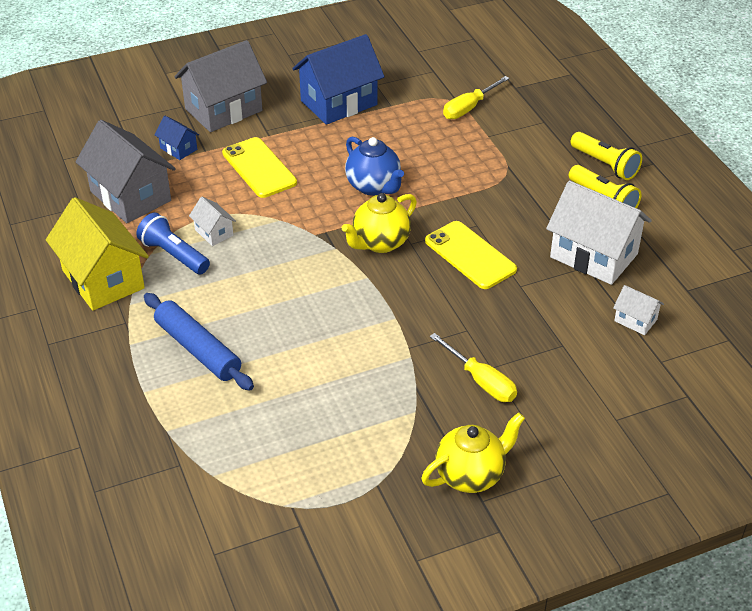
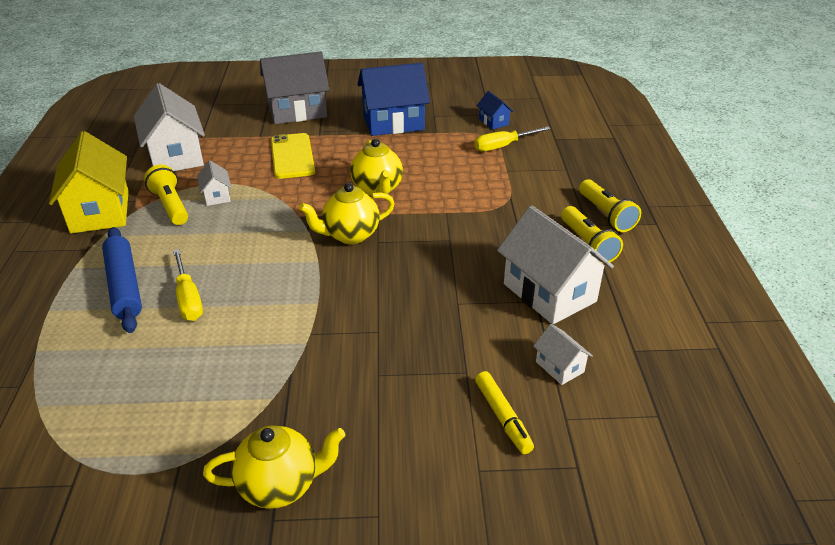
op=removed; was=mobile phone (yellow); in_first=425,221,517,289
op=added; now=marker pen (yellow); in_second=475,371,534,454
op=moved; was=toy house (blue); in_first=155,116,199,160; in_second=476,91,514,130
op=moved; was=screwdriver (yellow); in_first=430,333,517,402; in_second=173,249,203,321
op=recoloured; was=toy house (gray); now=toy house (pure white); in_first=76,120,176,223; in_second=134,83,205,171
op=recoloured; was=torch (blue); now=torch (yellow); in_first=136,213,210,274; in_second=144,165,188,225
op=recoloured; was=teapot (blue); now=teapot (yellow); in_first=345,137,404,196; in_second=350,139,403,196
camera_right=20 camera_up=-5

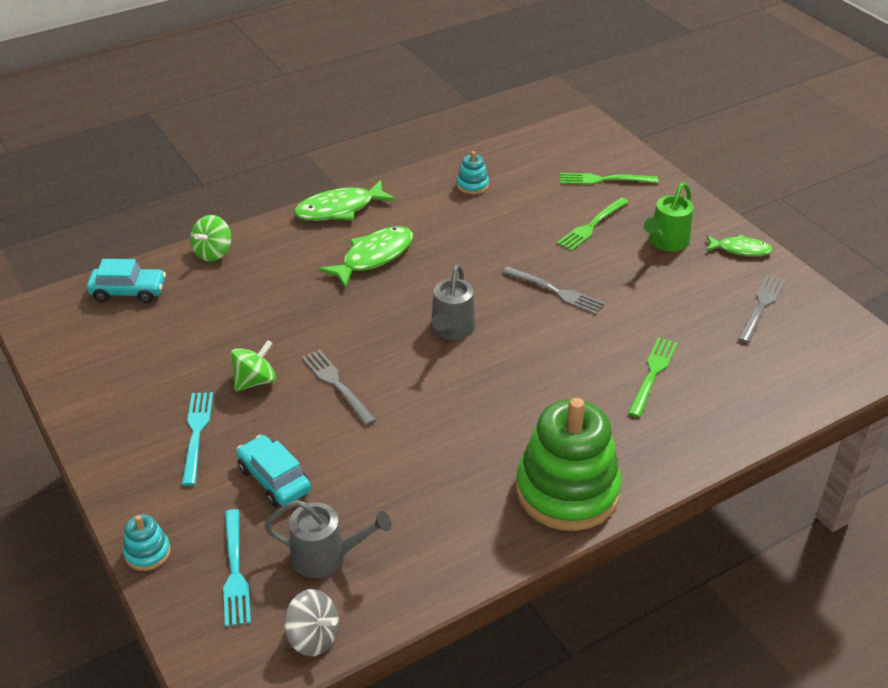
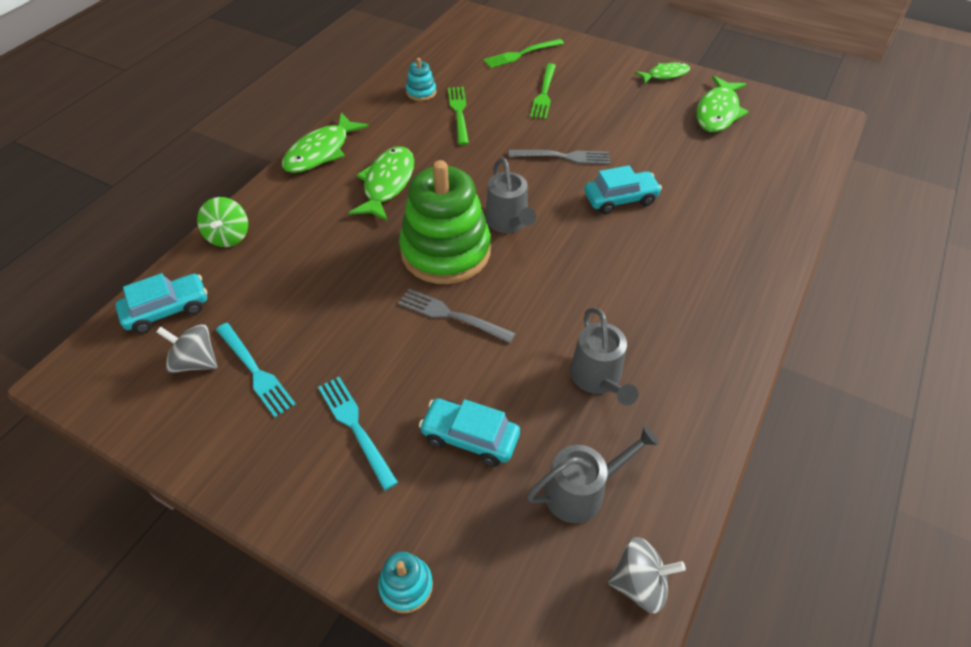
op=removed; was=toy top (green); in_first=231,340,276,392
op=removed; was=watering can (green); in_first=644,182,694,252
op=added; now=toy top (gray); in_second=156,324,218,373
op=added; now=watering can (gray); in_second=570,307,638,406
op=added; now=toy car (teal); in_second=584,165,662,214
op=moved; was=table fork (teal); in_first=223,509,251,627; in_second=216,323,296,417
op=moved; was=ring stacker (green); in_first=516,398,621,531; in_second=399,160,491,284
op=moved; was=table fork (green); in_first=628,337,678,418; in_second=448,87,469,145
op=replaced; was=table fork (gray); now=fish figure (green); in_first=738,275,786,343; in_second=696,76,749,132
camera_right=-30 camera_up=10

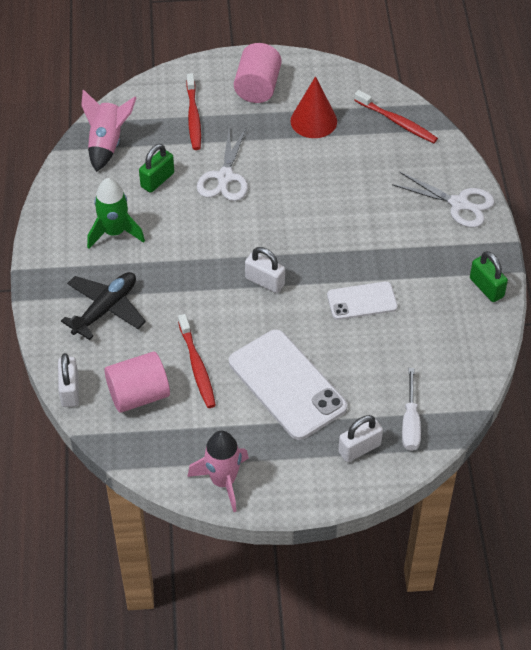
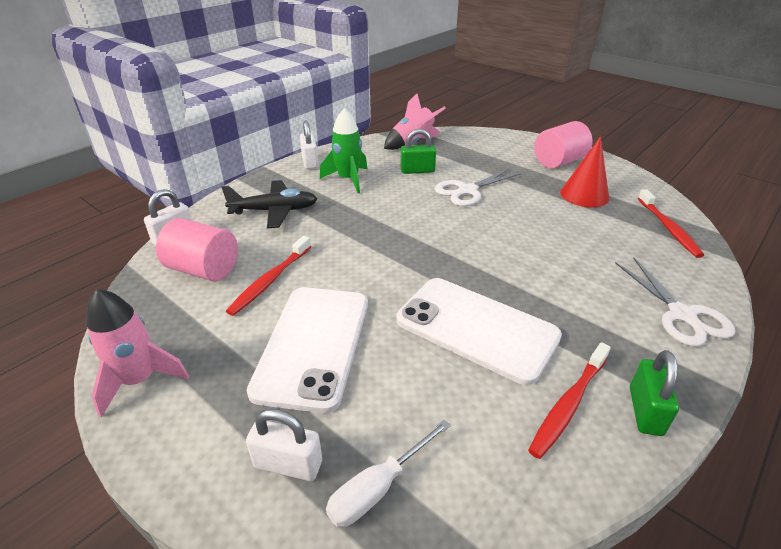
op=moved; was=dental brush (red); in_first=186,73,201,150; in_second=528,342,611,459
op=moved; was=padlock (pure white); in_first=245,247,285,293; in_second=300,120,318,169
op=resized; was=mobile phone (pure white); in_first=327,281,398,320; in_second=396,278,562,385; ratio=1.76
camera_right=45 camera_up=-15

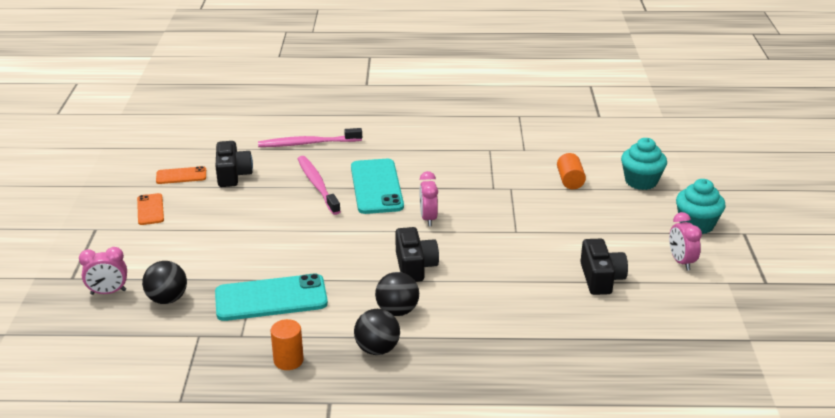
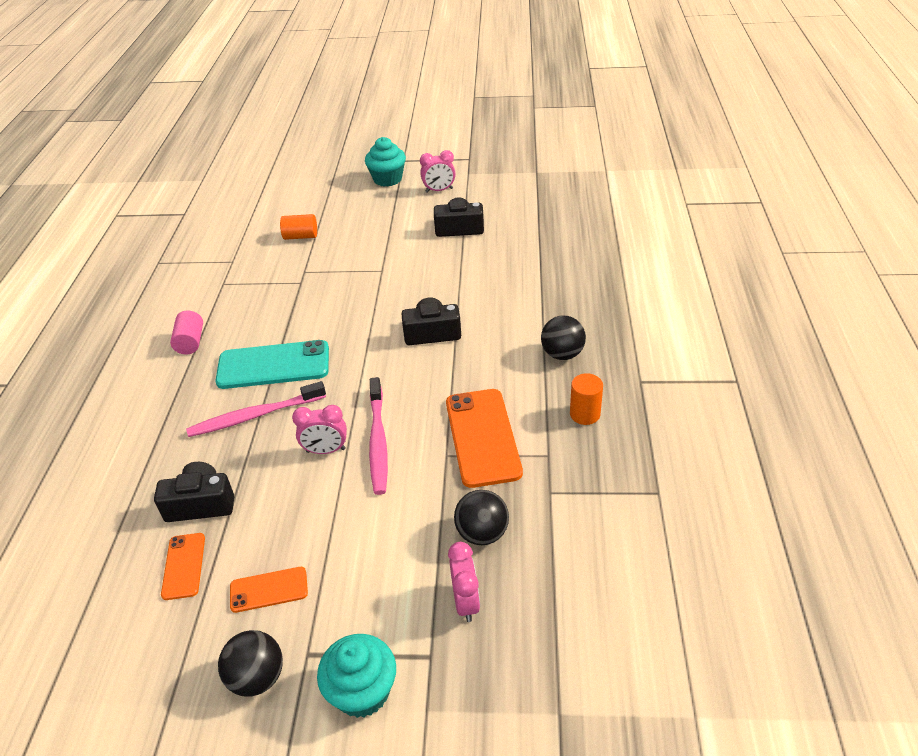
op=added; now=cylinder shape (rose-pink); in_second=170,310,203,354
op=moved; was=dental brush (rose-pink); in_first=258,128,362,147; in_second=369,377,388,495
op=moved; was=ball (black); in_first=375,272,419,316; in_second=218,630,283,697
op=moved; was=bedside clock (rose-pink); in_first=420,171,438,226; in_second=292,405,347,454
op=moved; was=muffin (teal); in_first=621,138,667,190; in_second=317,634,396,718
op=recoloured; was=mobile phone (teal); now=mobile phone (bright orange); in_first=215,274,328,321; in_second=446,389,523,488
camera_right=-85 camera_up=10

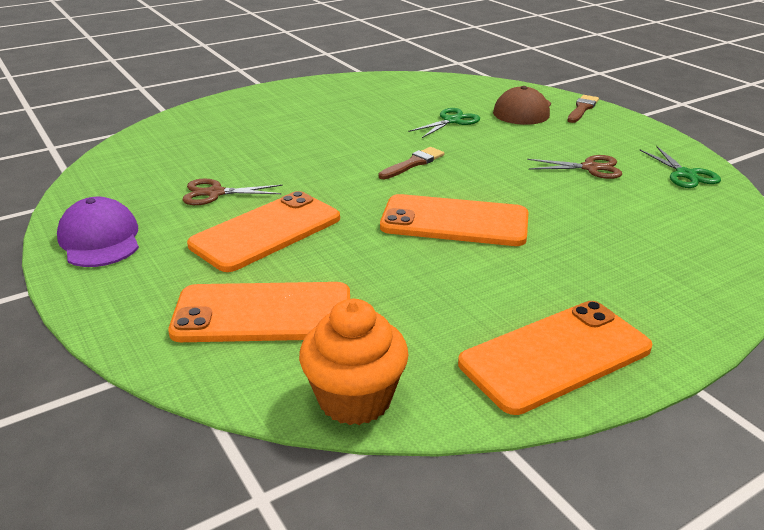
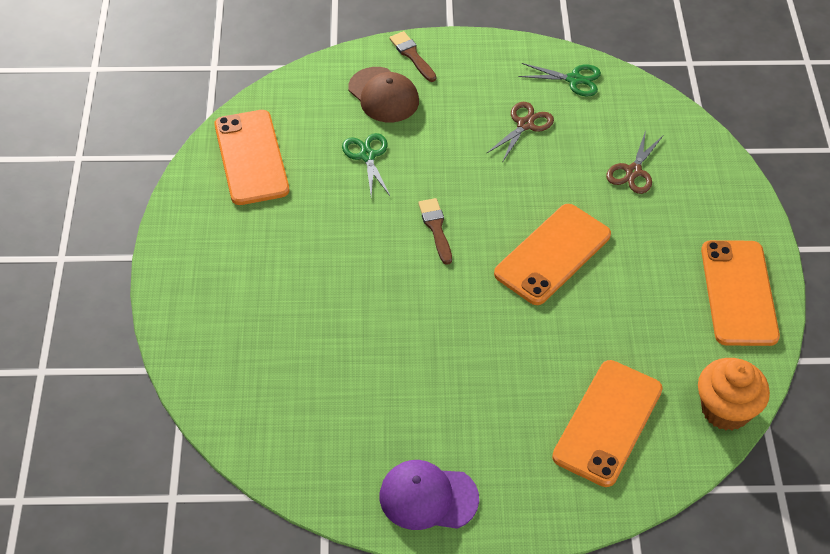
op=moved; was=shears (brown); in_first=182,179,283,205; in_second=606,130,664,194
op=moved; was=mobile phone (bright orange); in_first=187,191,340,272; in_second=214,110,289,205
camera_right=-60 camera_up=20

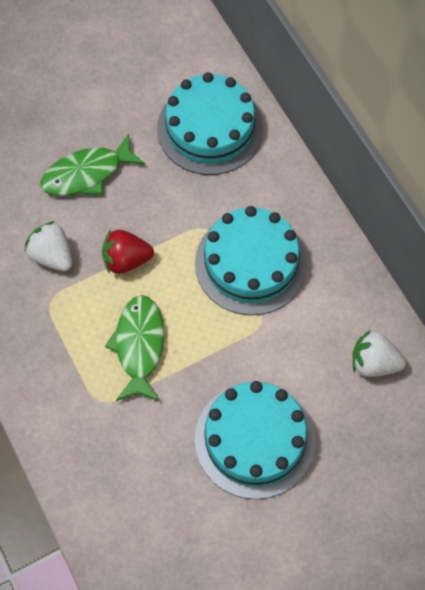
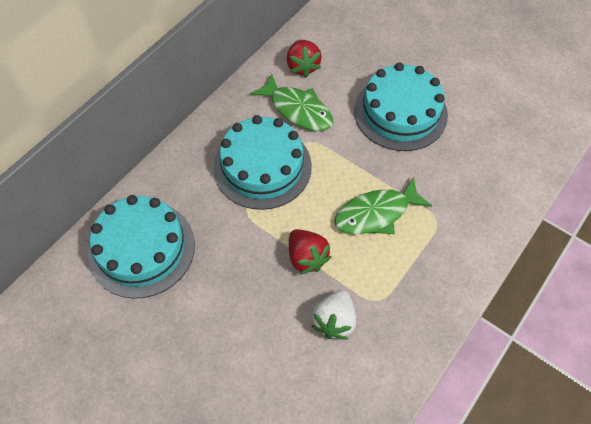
op=moved; was=fish figure (green); in_first=40,133,145,196; in_second=250,73,333,131
op=recoloured; was=toy strawberry (pure white); now=toy strawberry (red); in_first=353,329,406,377; in_second=287,40,322,77
camera_right=-115 camera_up=-5

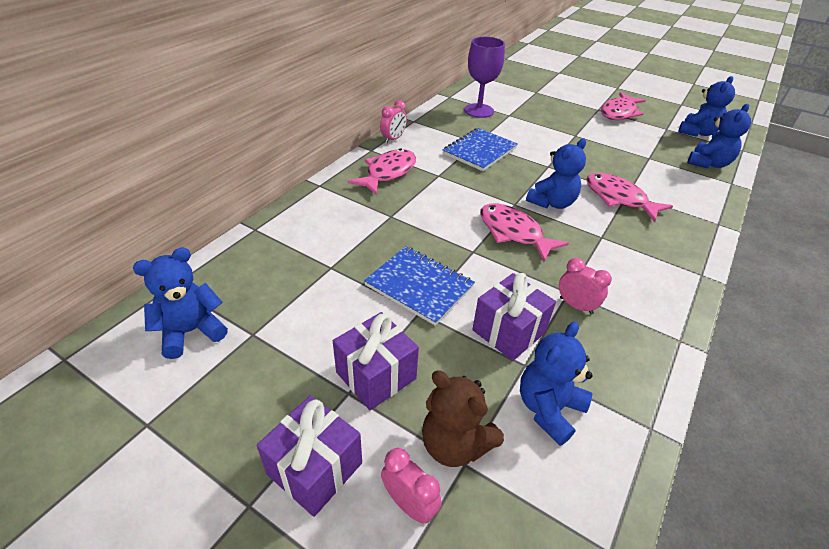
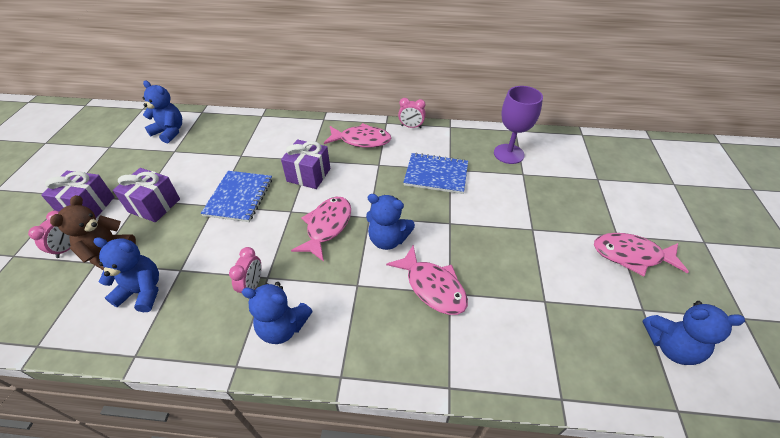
op=moved; was=wrapped gift (purple); in_first=472,273,556,361; in_second=281,139,330,189
op=moved; was=teddy bear (blue); in_first=687,104,751,168; in_second=242,282,313,344
op=turned; was=fish figure (rose-pink); in_first=586,173,673,222; in_second=386,245,468,315; clockwise=120
camera_right=65 camera_up=5

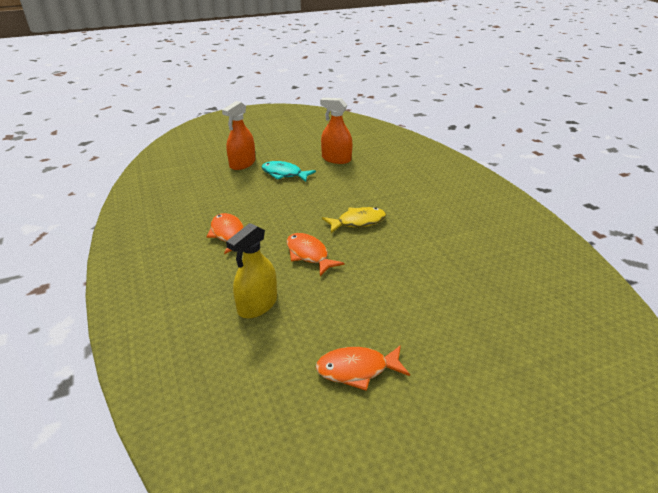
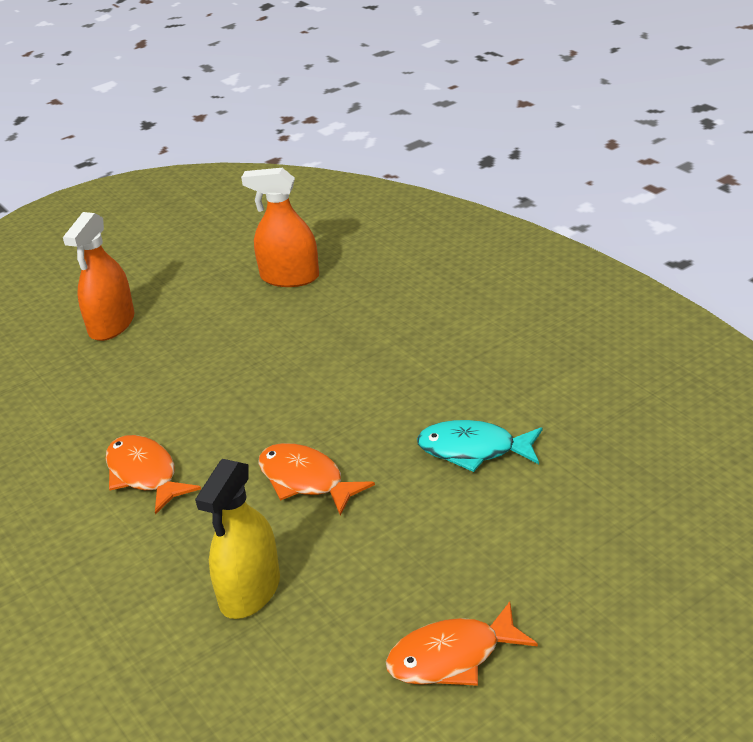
op=removed; was=fish figure (yellow); in_first=322,207,386,233
op=moved; was=fish figure (teal); in_first=262,161,316,182; in_second=417,420,543,472
camera_right=-10 camera_up=0

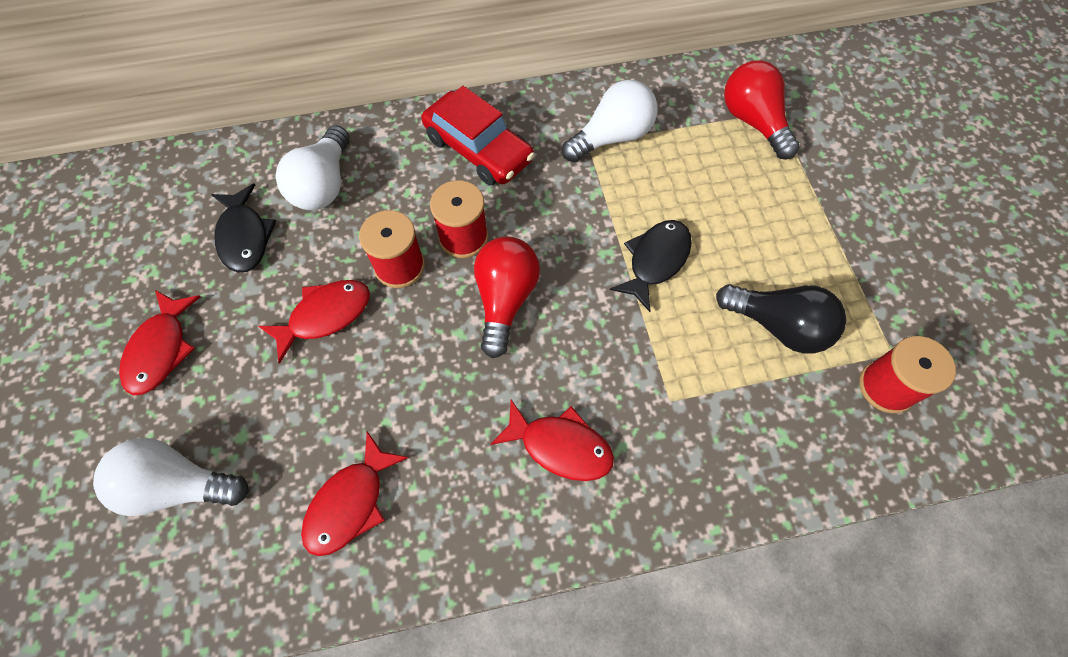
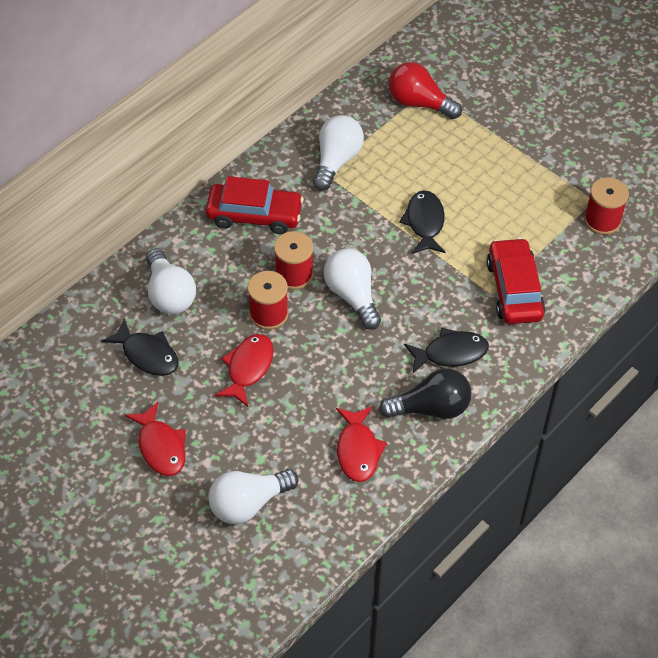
op=added; now=toy car (red); in_second=487,238,545,324
op=moved; was=lightbulb (black); in_first=716,284,846,354; in_second=379,368,472,419
op=recoloured; was=lightbulb (red); now=lightbulb (pure white); in_first=474,236,540,358; in_second=324,249,381,330
op=recoloured; was=fish figure (red); now=fish figure (black); in_first=490,400,614,481; in_second=404,327,489,373
camera_right=-35 camera_up=-10

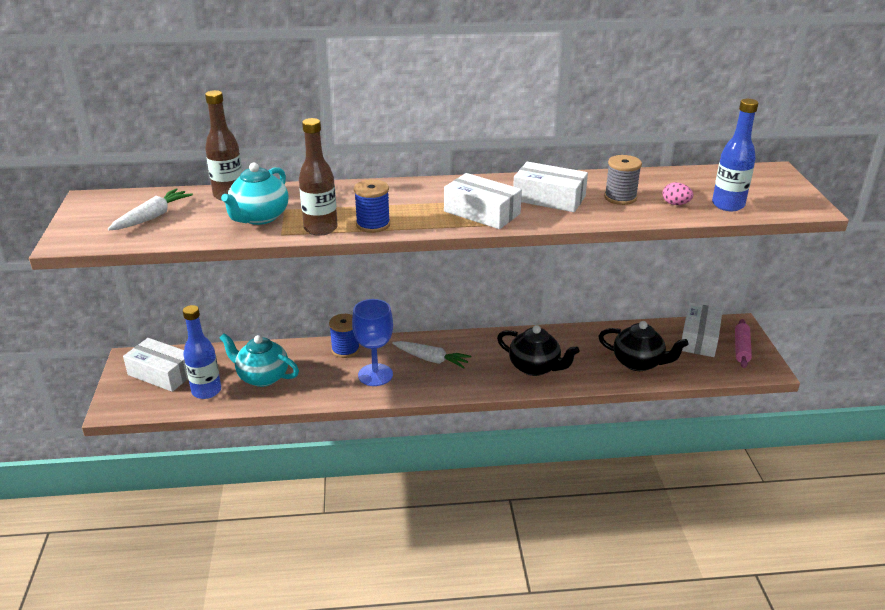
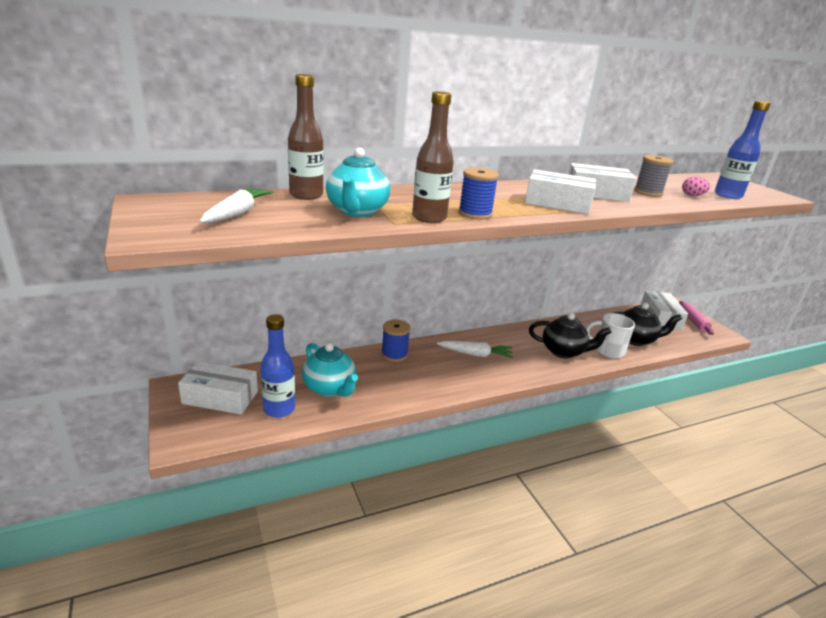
op=removed; was=wine glass (blue); in_first=352,299,393,386
op=added; now=mug (pure white); in_second=586,313,635,358
op=turned; was=teapot (teal); in_first=220,333,299,387; in_second=302,343,358,397; clockwise=-135
camera_right=-20 camera_up=-5

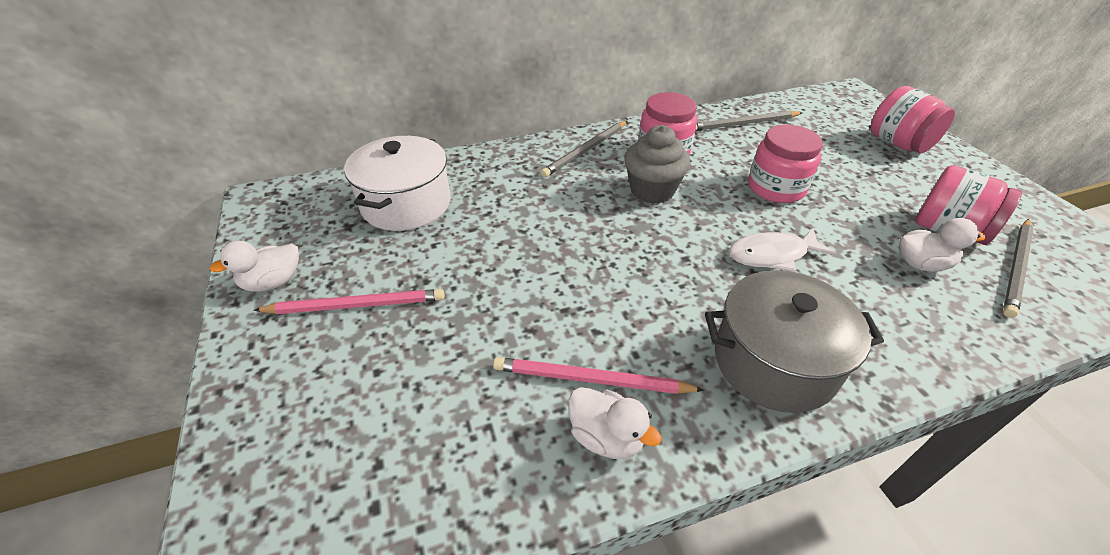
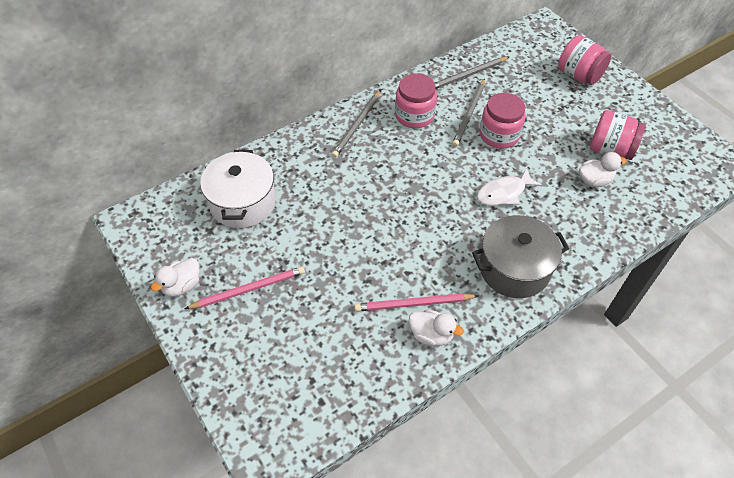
op=removed; was=muffin (gray); in_first=624,125,691,204
op=moved; was=wooden pencil (gray); in_first=1003,219,1033,318; in_second=452,78,485,147
camera_right=-15 camera_up=10

